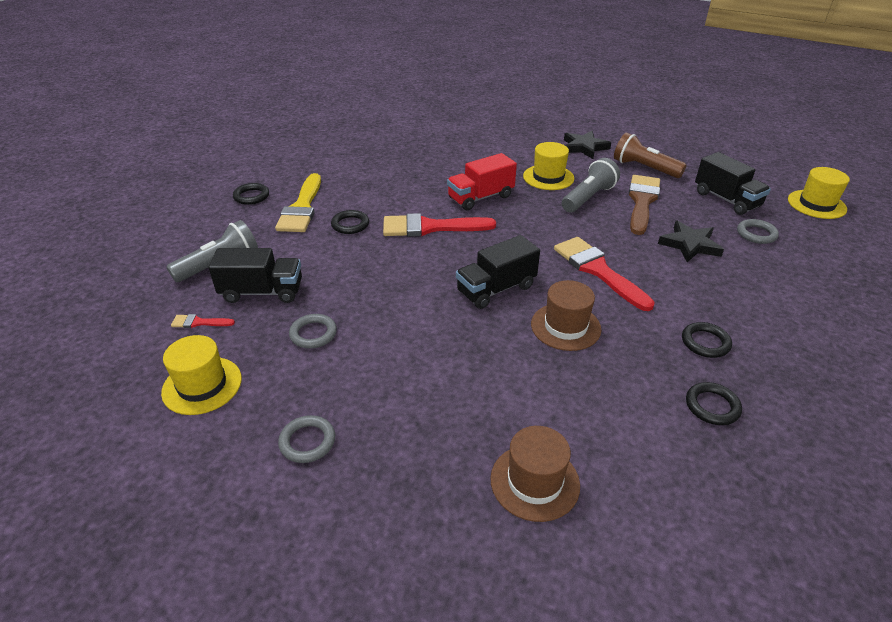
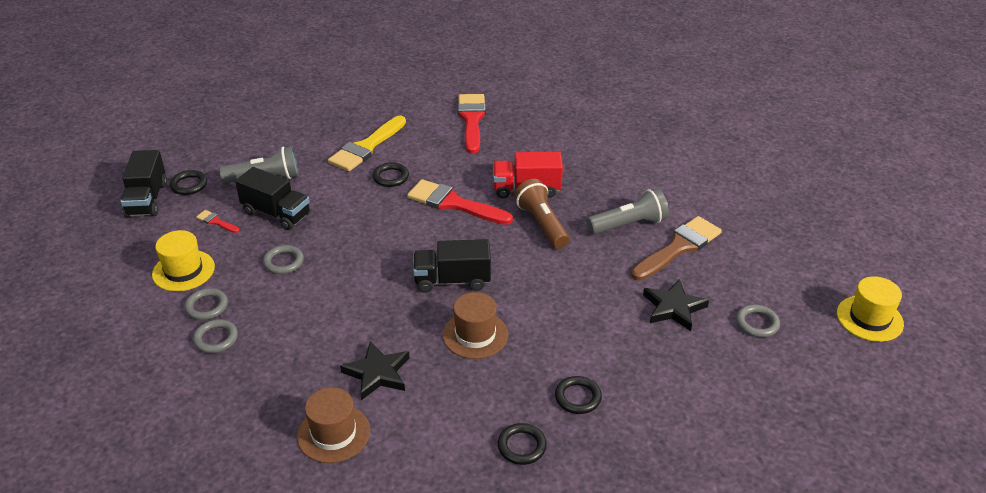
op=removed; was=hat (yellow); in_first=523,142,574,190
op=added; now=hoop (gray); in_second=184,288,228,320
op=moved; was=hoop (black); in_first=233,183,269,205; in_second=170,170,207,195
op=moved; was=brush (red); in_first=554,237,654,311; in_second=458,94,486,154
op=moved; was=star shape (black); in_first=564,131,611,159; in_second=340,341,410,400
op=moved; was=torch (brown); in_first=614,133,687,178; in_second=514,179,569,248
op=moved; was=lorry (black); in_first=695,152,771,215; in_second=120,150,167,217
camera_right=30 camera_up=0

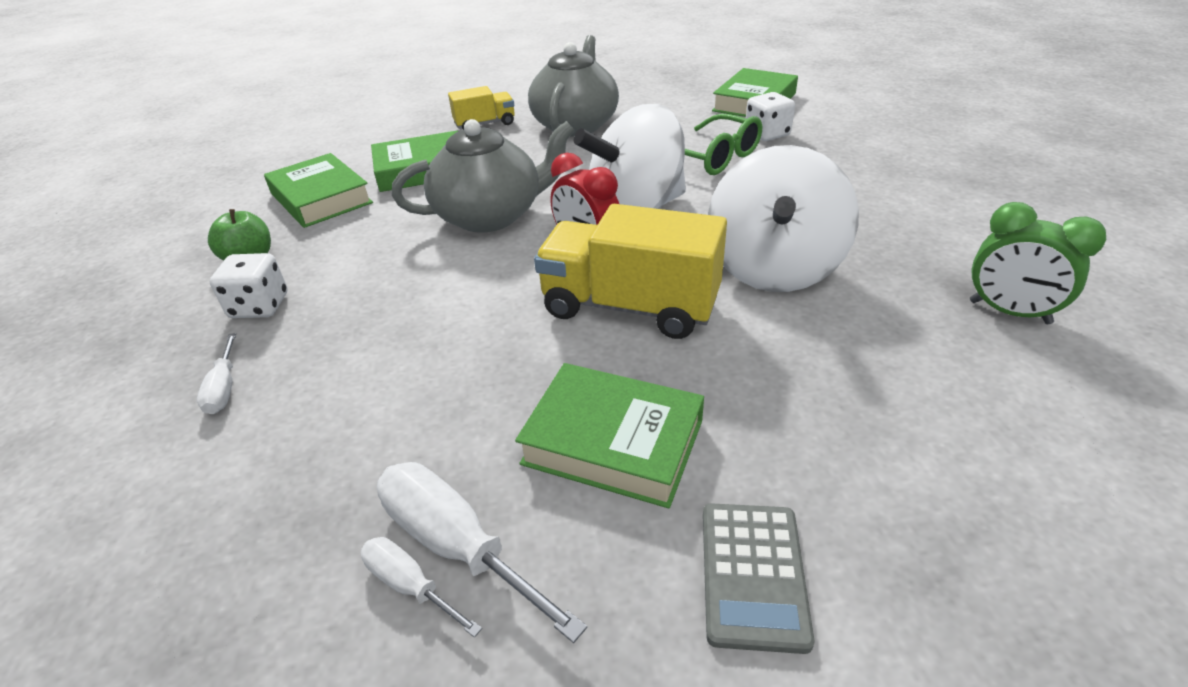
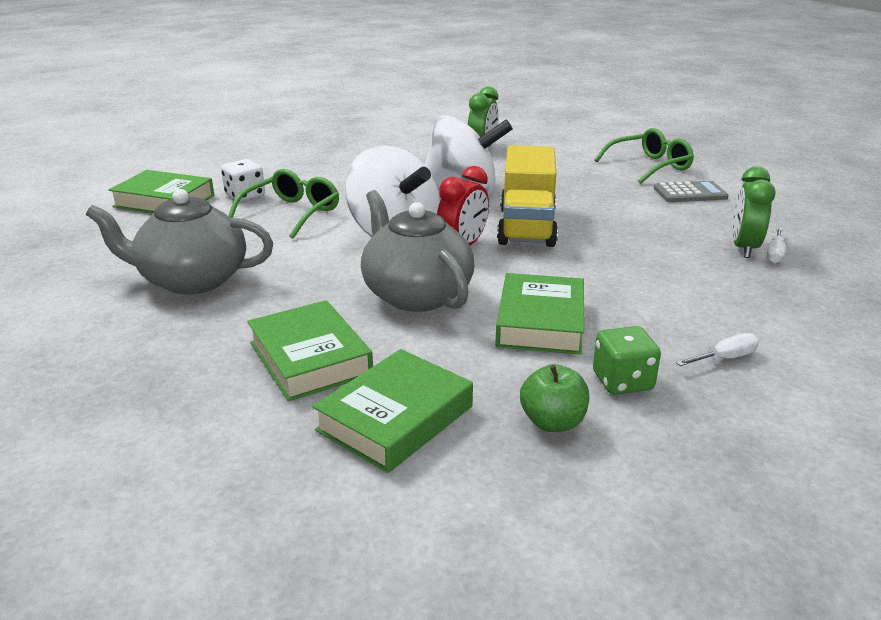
op=removed; was=lorry (yellow); in_first=448,86,515,130
op=added; now=glasses (green); in_second=595,128,694,184
op=moved; was=hardback (green); in_first=515,363,704,508; in_second=495,273,584,355
op=replaced; was=screwdriver (pure white); now=bedside clock (green); in_first=377,462,587,643; in_second=732,166,776,258
op=recoloured; was=dice (pure white); now=dice (green); in_first=210,253,288,318; in_second=593,326,661,395
camera_right=-105 camera_up=-10

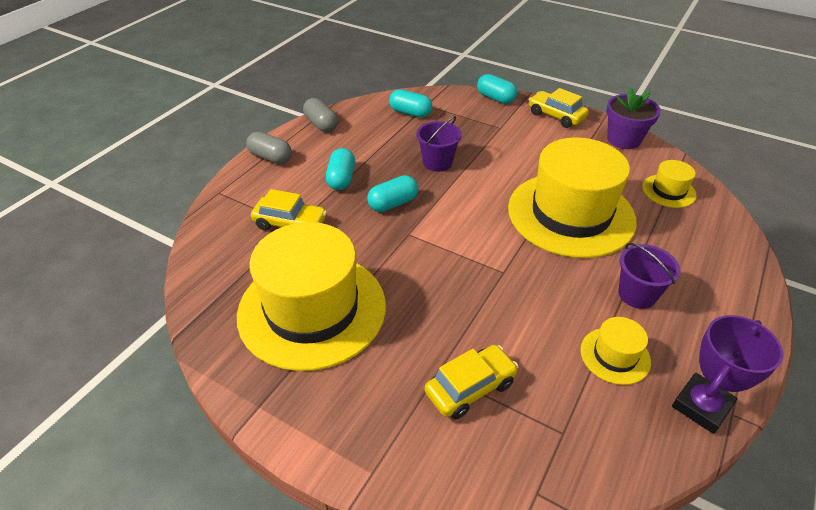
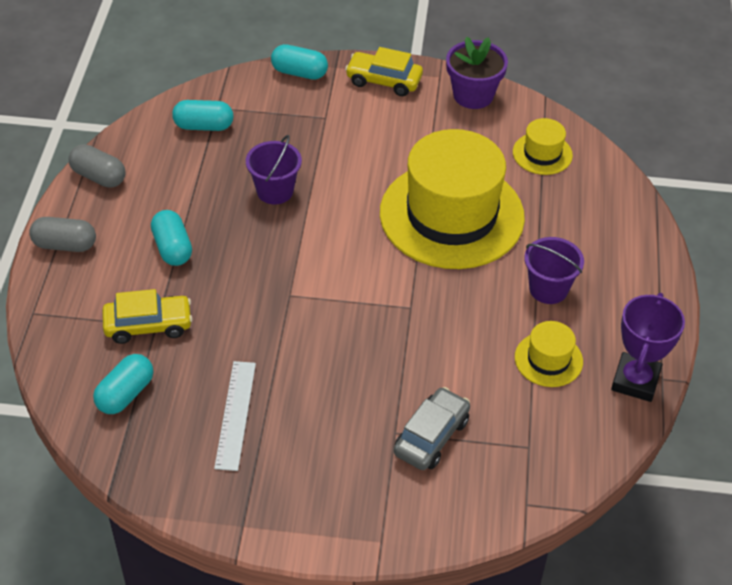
op=moved; was=pill (teal); in_first=367,175,418,212; in_second=93,354,153,414
op=replaced; was=hat (yellow); now=measuring stick (pure white); in_first=237,222,386,371; in_second=214,361,256,471
op=recoloured; was=toy car (yellow); now=toy car (gray); in_first=425,345,519,419; in_second=394,387,470,470
camera_right=-25 camera_up=5

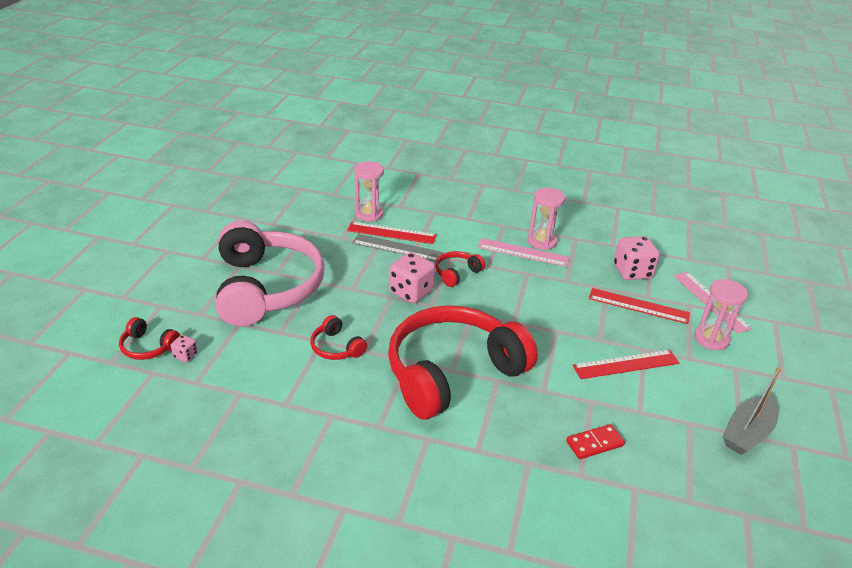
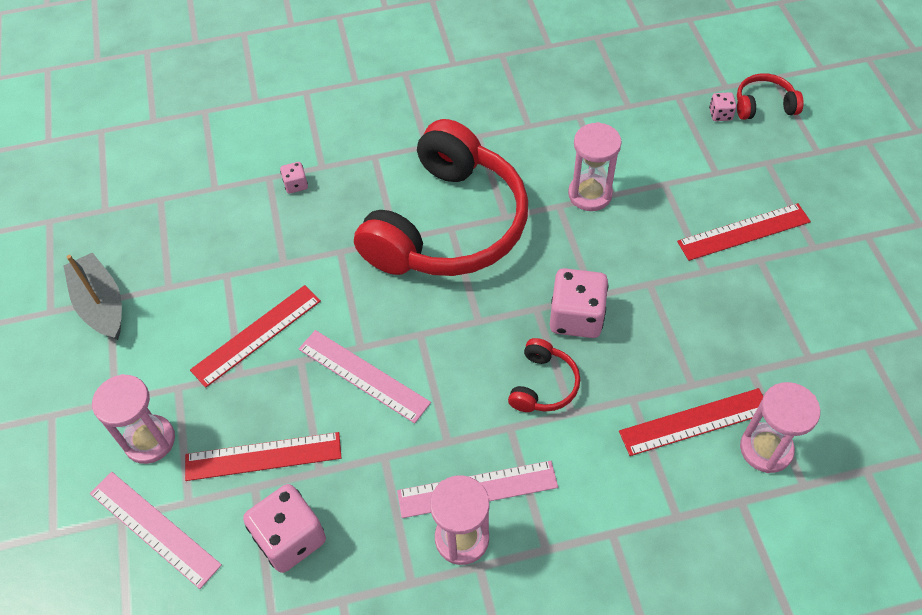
op=removed; was=measuring stick (gray); in_first=352,234,443,262
op=removed; was=domino tile (red); in_first=566,424,625,459
op=added; now=dice (rose-pink); in_second=280,162,308,194
op=added; now=measuring stick (rose-pink); in_second=299,330,431,423
op=replaced; was=headset (rose-pink); now=measuring stick (red); in_first=216,221,324,326; in_second=677,203,811,261
op=replaced; was=headset (red); now=sandglass (rose-pink); in_first=310,315,367,360; in_second=568,122,622,211
op=turned; was=toy boat (gray); in_first=722,367,781,455; in_second=64,253,122,340; clockwise=-45
camera_right=155 camera_up=20

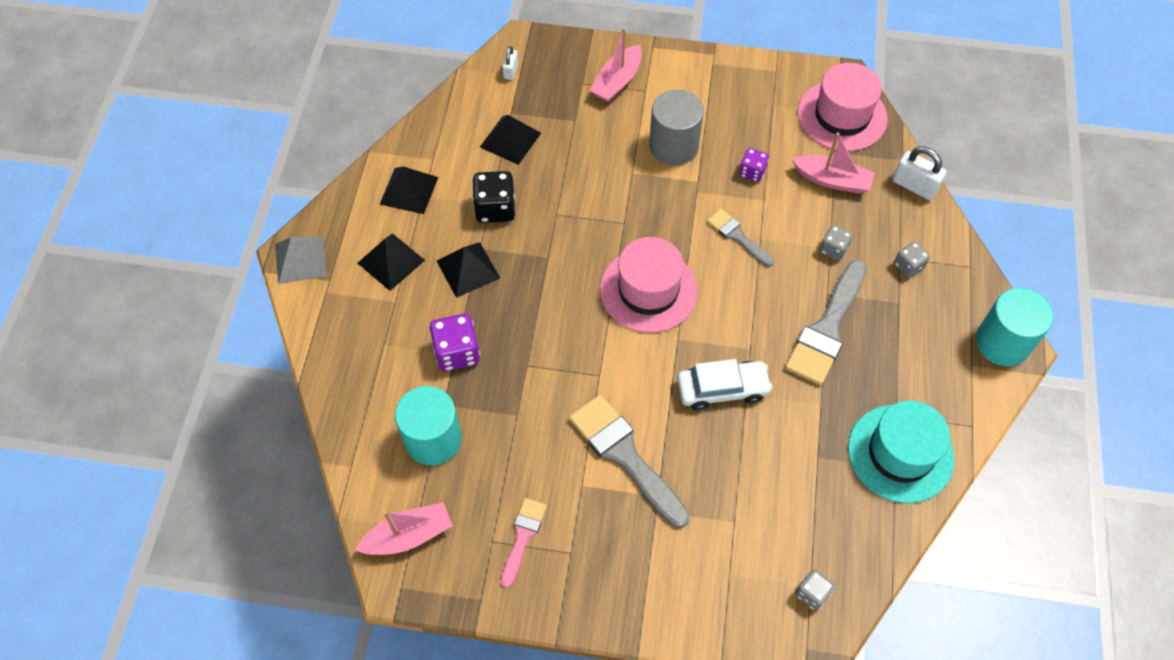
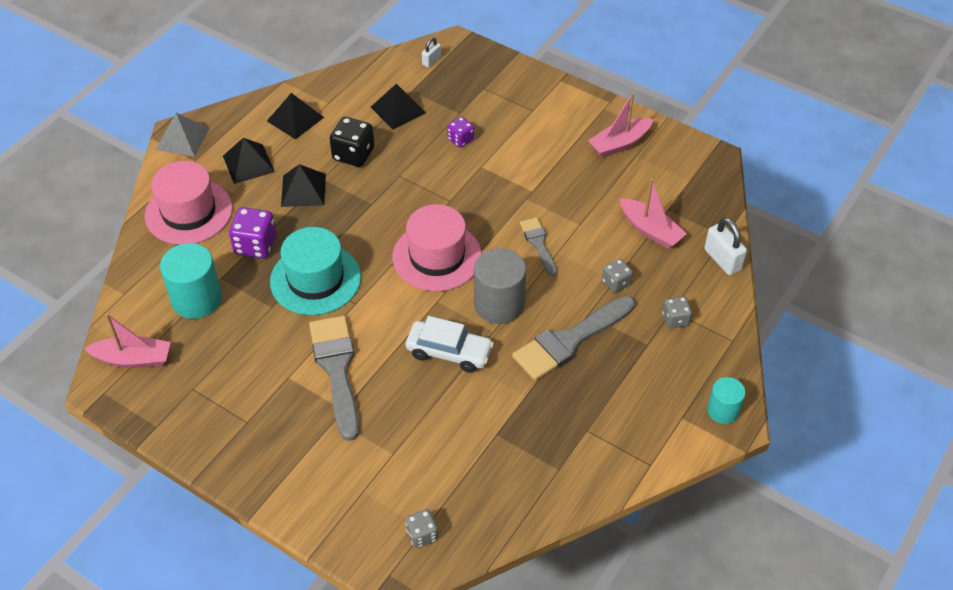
op=removed; was=brush (rose-pink); in_first=501,498,547,588
op=moved; was=toy boat (rose-pink); in_first=590,27,642,102; in_second=588,93,653,158
op=moved; was=cylinder shape (gray); in_first=649,89,704,165; in_second=474,248,526,324
op=moved; was=dice (purple); in_first=739,148,769,182; in_second=447,117,474,148
op=moved; was=hat (rose-pink); in_first=798,63,888,151; in_second=145,161,233,245
op=moved; was=hat (teal); in_first=848,400,955,503; in_second=270,227,361,315
op=resized; was=cylinder shape (teal); in_first=976,288,1053,366; in_second=707,377,746,424; ratio=0.59
camera_right=25 camera_up=-10

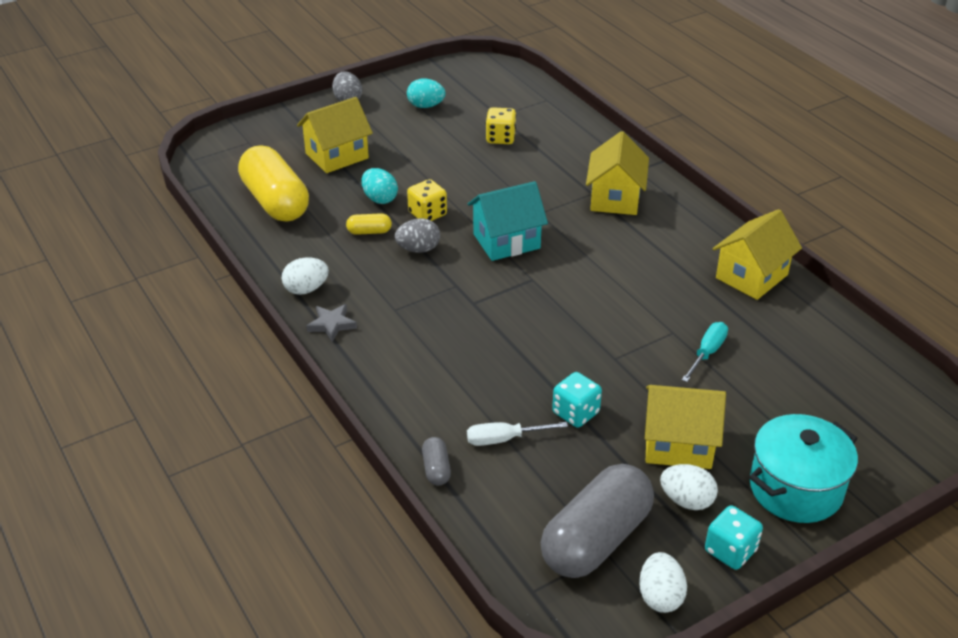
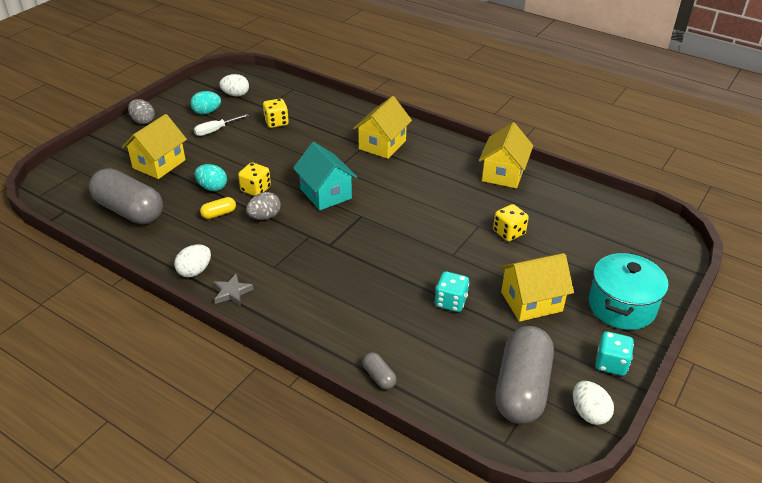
op=moved; was=screwdriver (pure white); in_first=467,422,568,446; in_second=194,114,249,136
op=moved; was=egg shape (pure white); in_first=660,464,718,510; in_second=219,74,249,97
op=replaced; was=screwdriver (teal); now=dice (yellow); in_first=682,322,728,382; in_second=493,204,529,242
op=recoloured; was=pill (yellow); now=pill (gray); in_first=238,146,309,222; in_second=89,168,163,225
op=turned; was=toy house (teal); in_first=468,181,548,261; in_second=293,142,357,210; clockwise=-75
op=turned; was=toy house (yellow); in_first=586,131,649,215; in_second=353,96,412,159; clockwise=45
camera_right=-25 camera_up=0

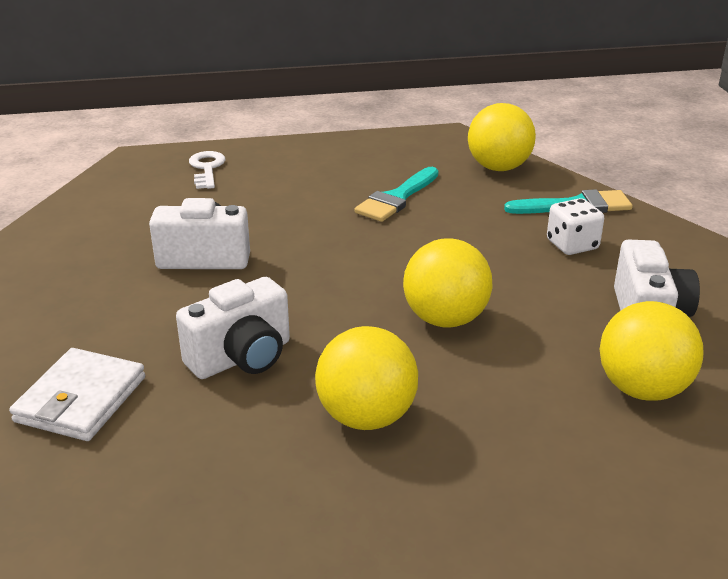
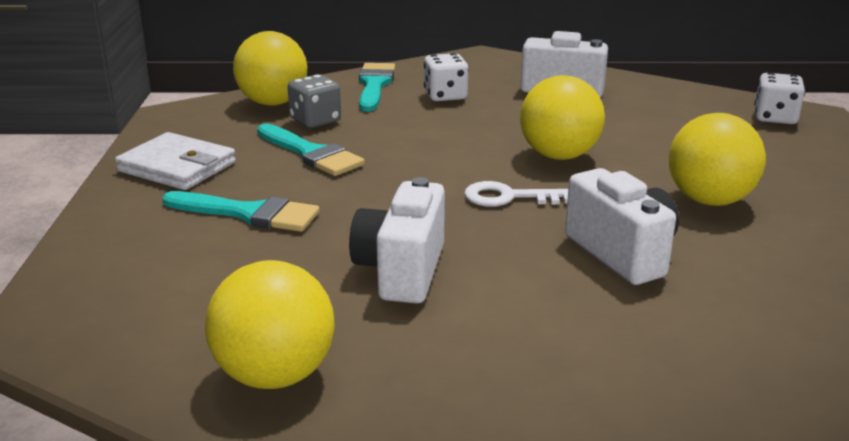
op=added; now=brush (teal); in_second=162,191,320,232
op=added; now=dice (gray); in_second=288,74,341,128
op=added; now=dice (pure white); in_second=754,73,805,124
op=moved; was=card wallet (pure white); in_first=9,348,145,441; in_second=115,132,236,190
op=moved; was=door key (pure white); in_first=189,151,226,189; in_second=464,181,568,207
op=moved; was=ball (yellow); in_first=600,301,704,401; in_second=205,260,335,389
camera_right=-80 camera_up=-5

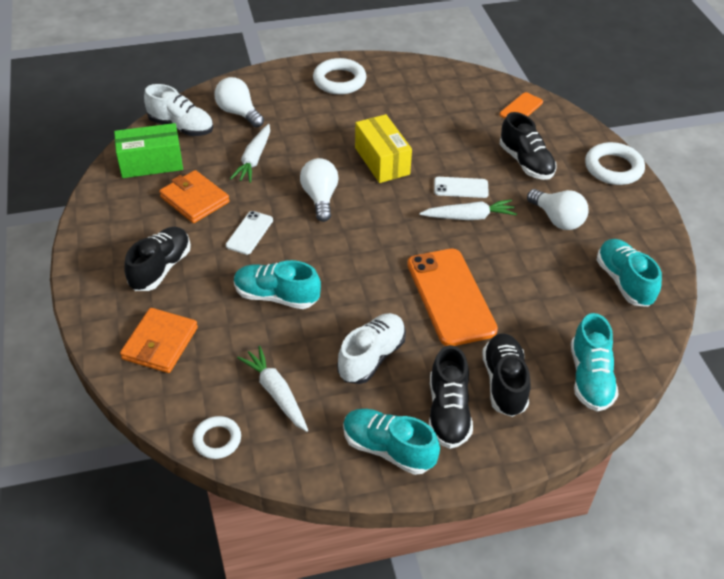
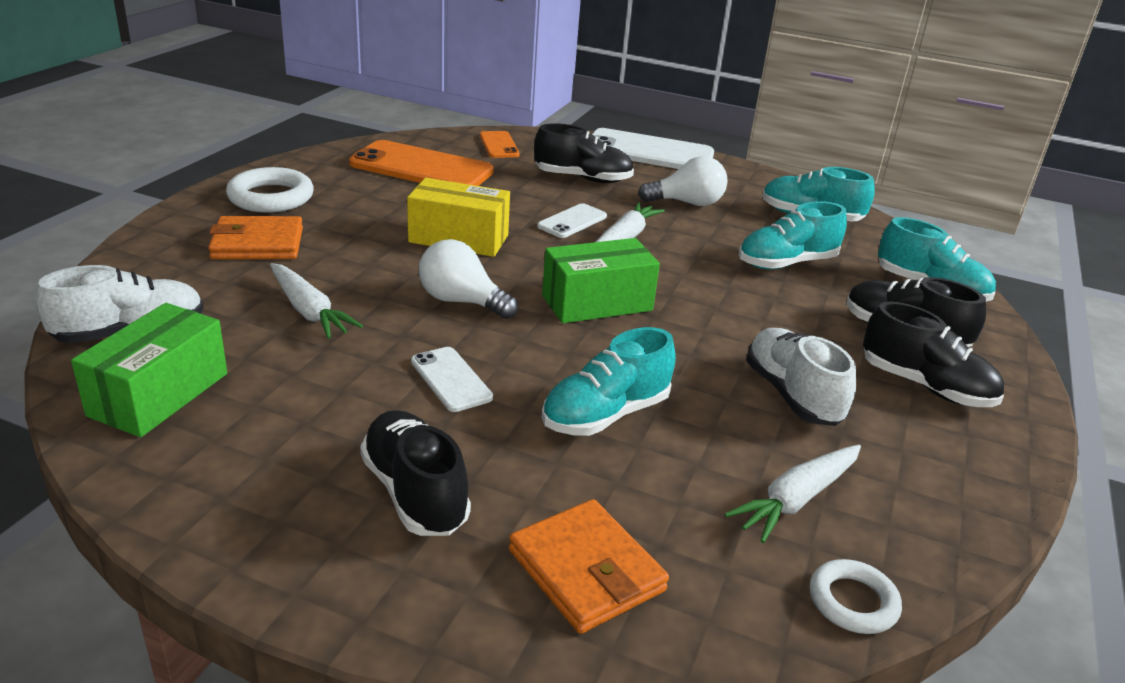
op=removed; was=lightbulb (pure white); in_first=214,77,264,127
op=added; now=package (green); in_second=542,238,660,323
op=moved; was=card wallet (bright orange); in_first=159,170,230,223; in_second=208,216,303,259
op=moved; was=shoe (teal); in_first=343,409,440,475; in_second=739,201,847,269
op=moved; was=mobile phone (bright orange); in_first=407,249,498,346; in_second=349,140,494,186
op=replaced; was=hoop (pure white); now=mobile phone (pure white); in_first=585,142,645,185; in_second=592,128,714,169
op=turned; was=toy carrot (pure white); in_first=237,346,308,432; in_second=724,445,861,543; clockwise=-45
camera_right=-55 camera_up=-15

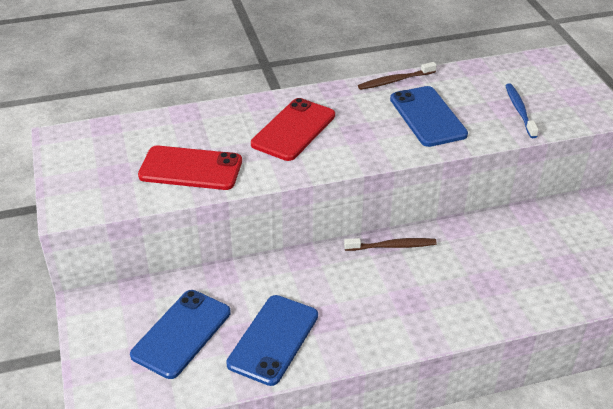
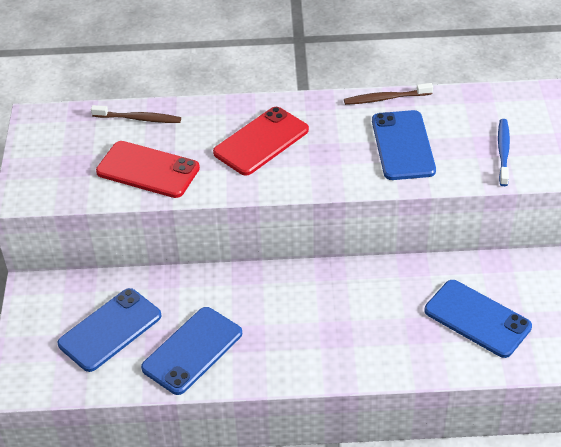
op=added; now=mobile phone (blue); in_second=425,280,532,358
op=moved; was=dental brush (brown); in_first=344,238,437,251; in_second=91,105,181,123
camera_right=15 camera_up=5

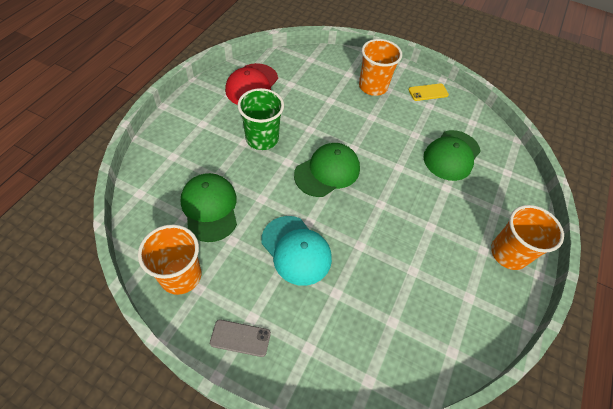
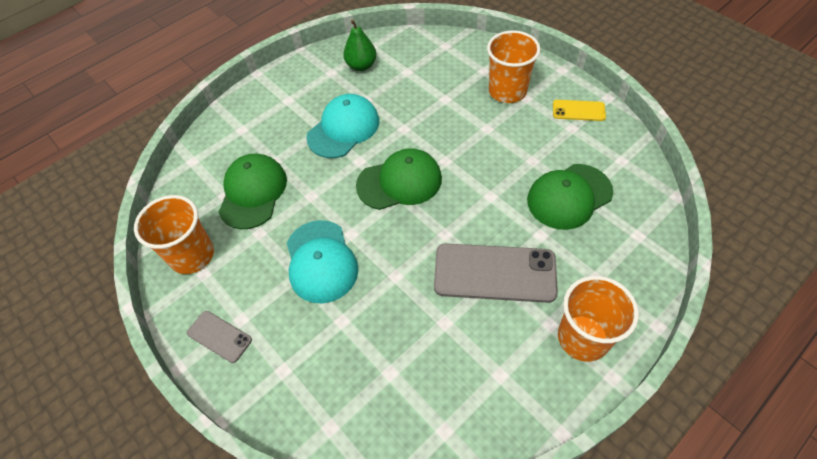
op=added; now=mobile phone (gray); in_second=434,244,558,303
op=replaced; was=cap (red); now=pear fruit (green); in_first=225,63,278,104; in_second=343,19,377,71
op=replaced; was=cup (green); now=cap (teal); in_first=237,88,284,150; in_second=306,94,379,158
camera_right=30 camera_up=0

